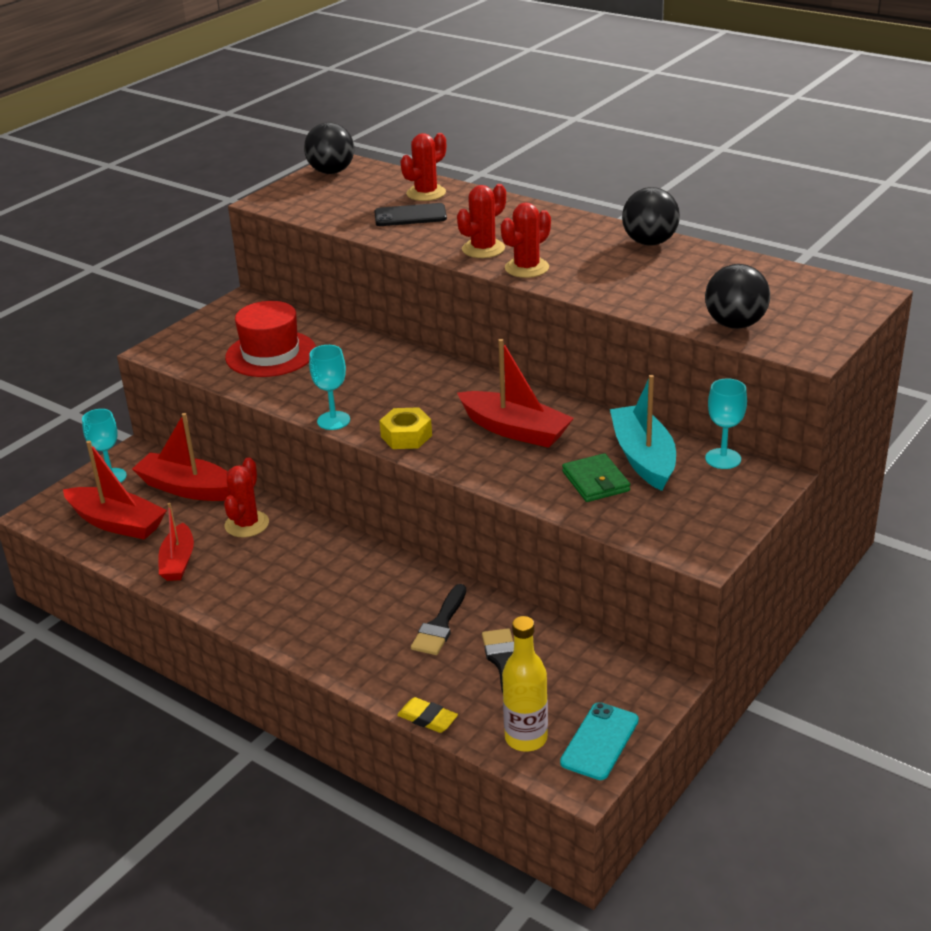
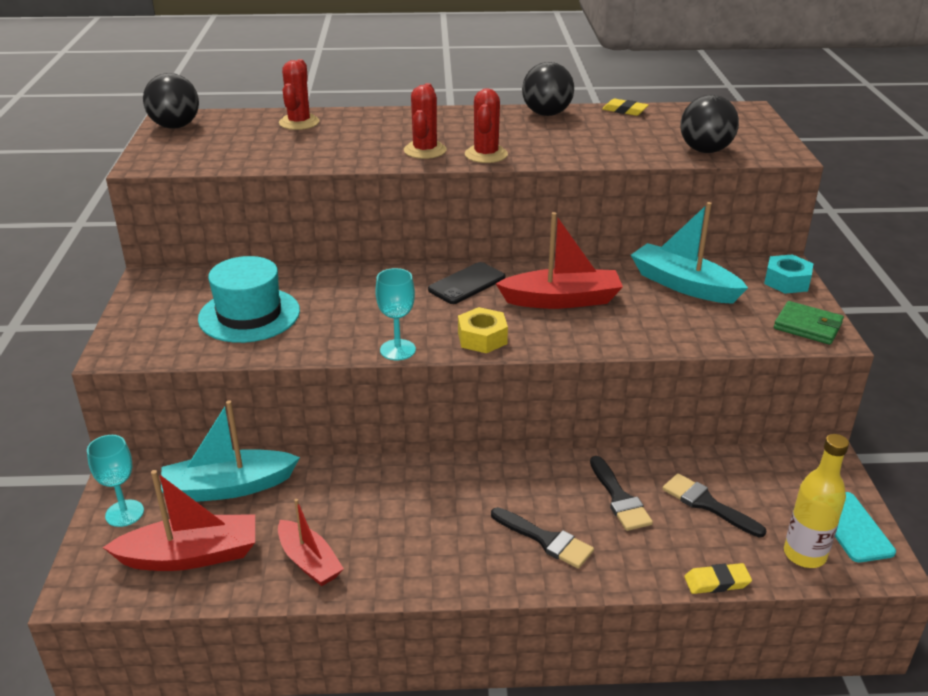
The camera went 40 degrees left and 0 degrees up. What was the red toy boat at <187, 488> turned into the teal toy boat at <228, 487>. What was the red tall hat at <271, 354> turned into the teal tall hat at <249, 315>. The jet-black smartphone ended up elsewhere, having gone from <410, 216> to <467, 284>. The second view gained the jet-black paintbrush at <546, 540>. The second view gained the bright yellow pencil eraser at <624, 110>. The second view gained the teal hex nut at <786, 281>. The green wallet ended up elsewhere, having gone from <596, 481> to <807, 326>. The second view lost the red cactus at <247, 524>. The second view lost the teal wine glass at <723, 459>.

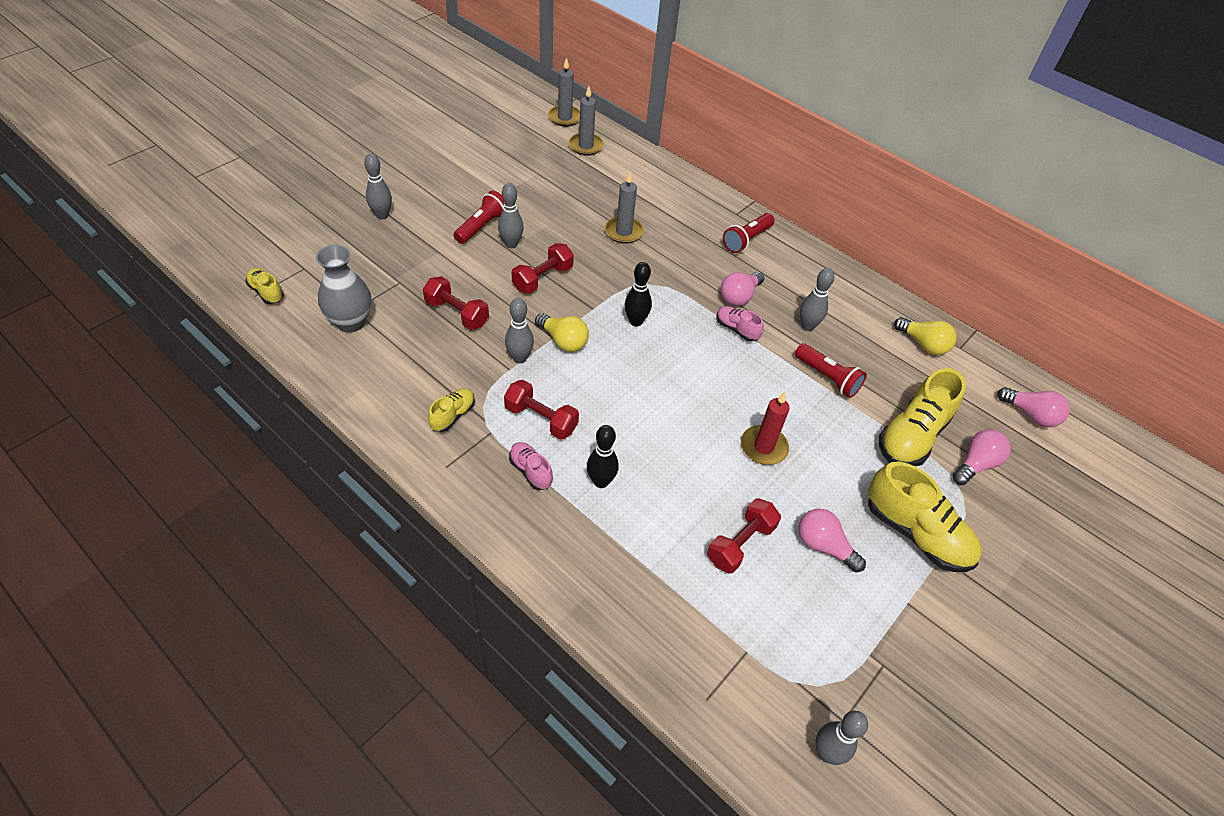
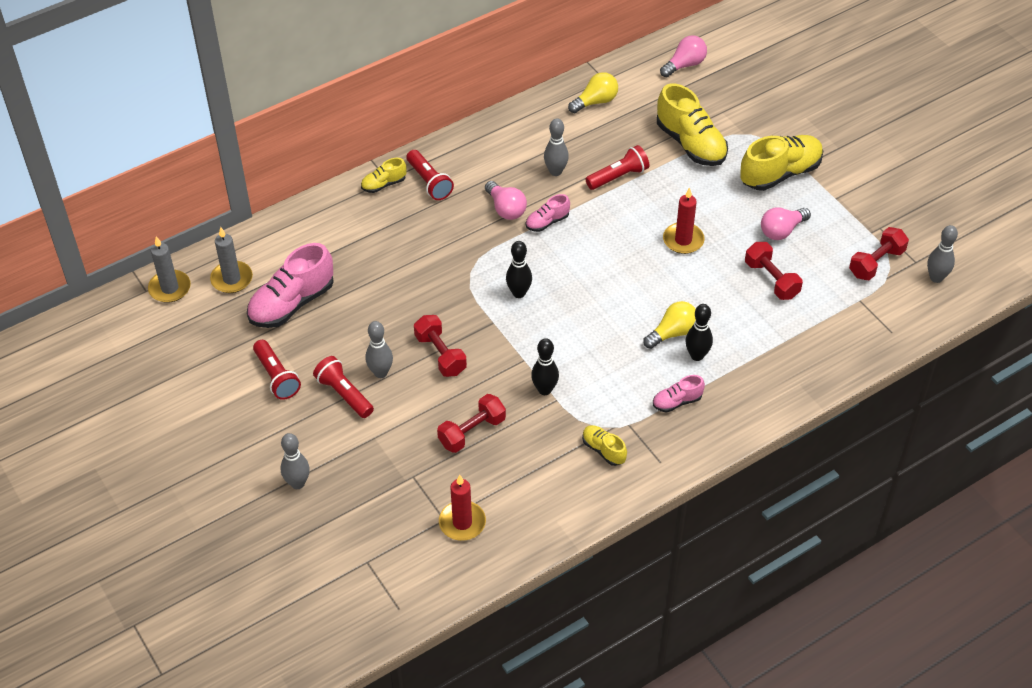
The camera went 70 degrees left and 0 degrees up. The second view gained the rosy sneaker at <292, 303>. The second view gained the red pocket torch at <277, 377>. The bright yellow sneaker ended up elsewhere, having gone from <266, 292> to <383, 184>. Where the ash-grey flower vase stood at <351, 322>, the red candle came to stand at <462, 522>. What was the ash-grey skittle at <520, 358> turned into the jet-black skittle at <544, 390>. The bright yellow bulb ended up elsewhere, having gone from <563, 341> to <672, 333>. The red hand weight ended up elsewhere, having gone from <541, 419> to <876, 263>. The second view lost the ash-grey candle at <623, 232>. The second view lost the rosy bulb at <975, 464>.

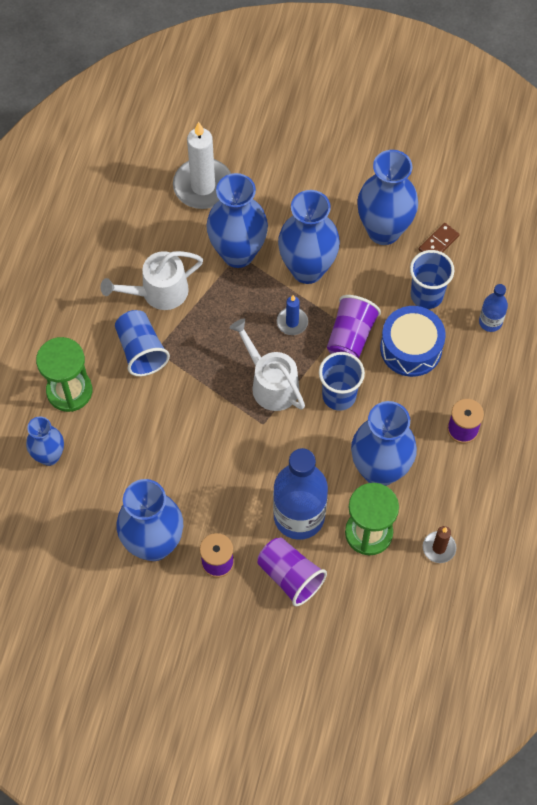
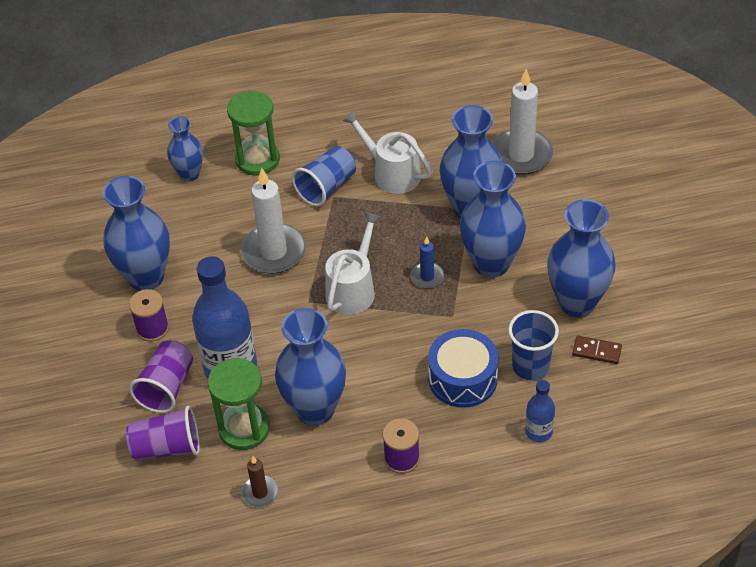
The camera went 65 degrees right and 15 degrees down. The purple beaker ended up elsewhere, having gone from <350, 337> to <167, 447>. The second view gained the white candle at <274, 252>. The second view lost the blue beaker at <339, 396>.

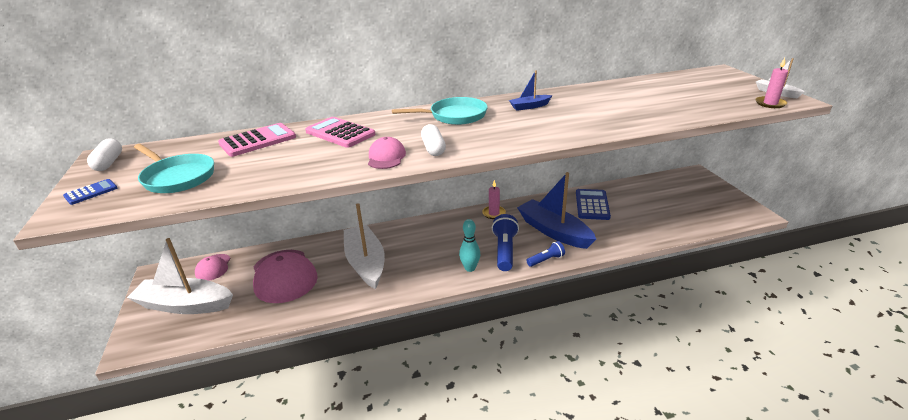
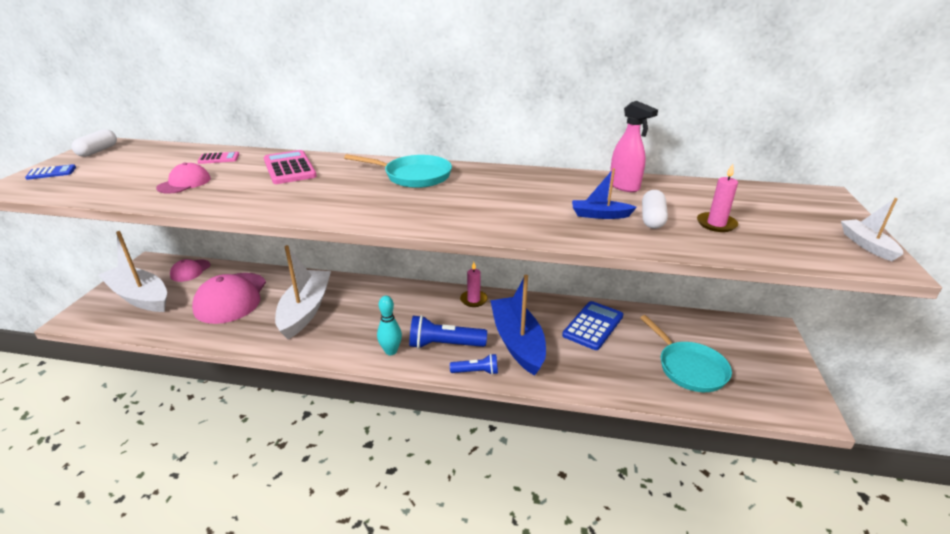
The camera went 25 degrees right and 0 degrees up. The rosy baseball cap ended up elsewhere, having gone from <386, 157> to <184, 183>. The size of the rosy adding machine at <258, 140> changed by a factor of 0.54. The blue pocket torch at <504, 250> ended up facing another way, 120 degrees counterclockwise from before. The blue toy boat ended up elsewhere, having gone from <529, 106> to <600, 215>. The second view gained the rosy sprayer at <624, 187>. The teal skillet ended up elsewhere, having gone from <177, 177> to <689, 368>. The white pill shape ended up elsewhere, having gone from <433, 148> to <652, 219>. The rosy candle ended up elsewhere, having gone from <770, 104> to <716, 224>.

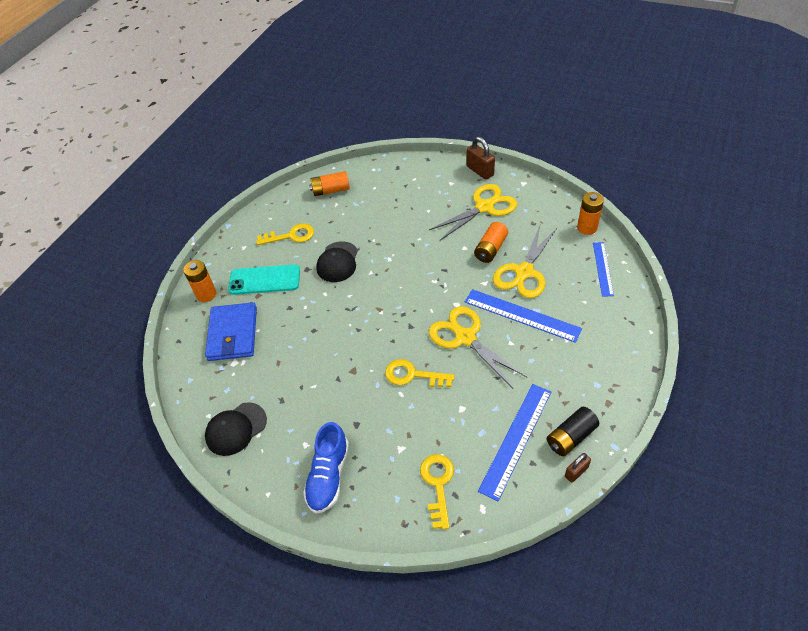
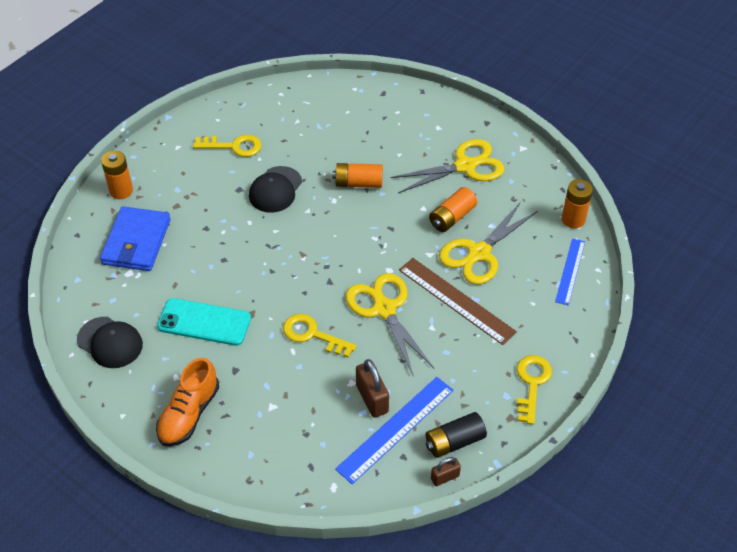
The camera went 10 degrees right and 0 degrees up. The jet-black baseball cap at <236, 429> ended up facing another way, 120 degrees counterclockwise from before. What was the blue sneaker at <328, 476> turned into the bright orange sneaker at <189, 414>. The teal smartphone ended up elsewhere, having gone from <264, 280> to <204, 322>. The bright orange battery ended up elsewhere, having gone from <331, 190> to <358, 183>. The dark brown padlock ended up elsewhere, having gone from <480, 171> to <372, 399>. What was the blue measuring stick at <522, 315> turned into the dark brown measuring stick at <456, 300>. The bright yellow latchkey ended up elsewhere, having gone from <438, 484> to <531, 383>.

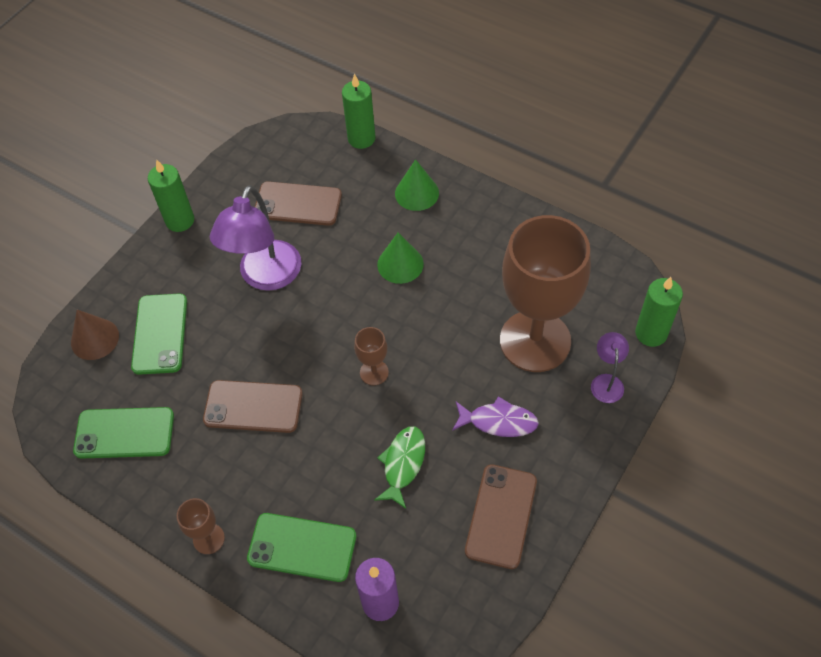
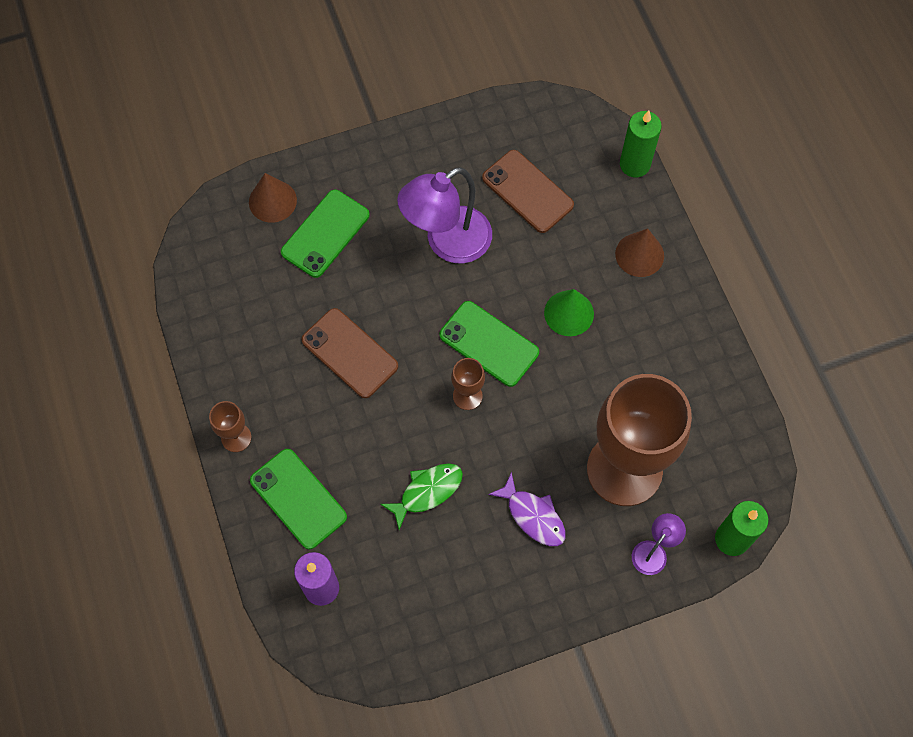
The camera went 35 degrees right and 10 degrees up. The green smartphone ended up elsewhere, having gone from <124, 433> to <489, 344>. What was the green cone at <417, 193> turned into the dark brown cone at <639, 254>. The second view lost the green candle at <180, 220>. The second view lost the dark brown smartphone at <501, 516>.

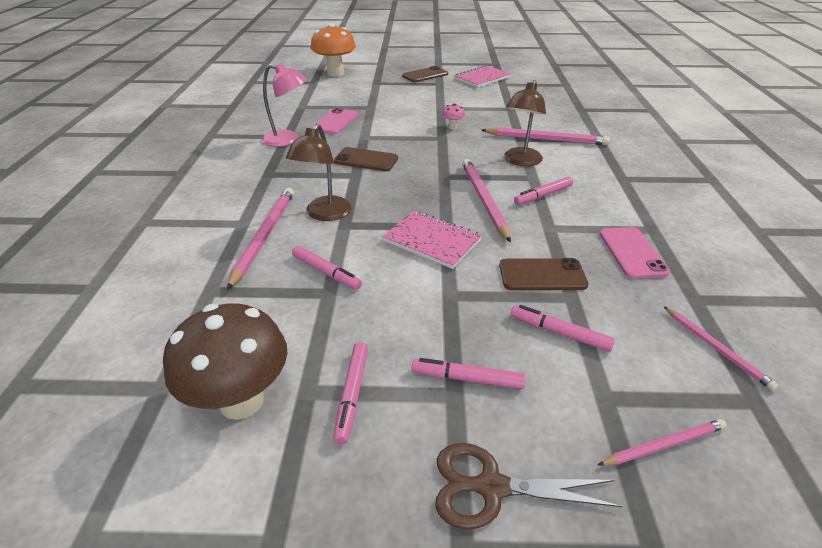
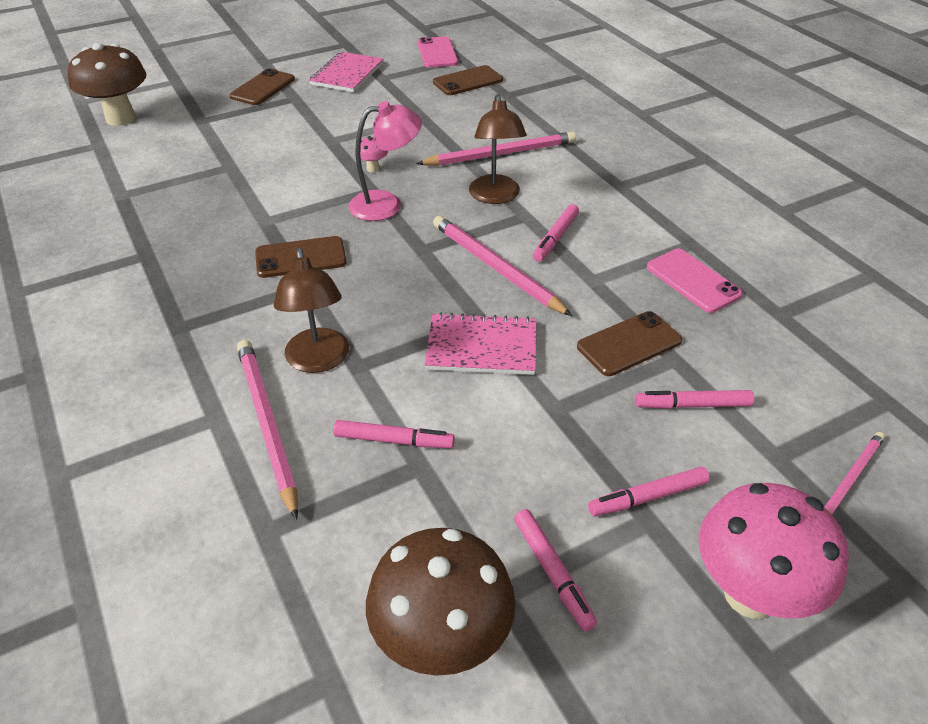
The camera went 30 degrees left and 5 degrees up. What was the bright orange toadstool at <335, 73> turned into the dark brown toadstool at <120, 118>. The rosy lamp ended up elsewhere, having gone from <288, 140> to <386, 204>. The rosy smartphone ended up elsewhere, having gone from <335, 122> to <437, 53>. The second view gained the dark brown smartphone at <467, 81>. Where the dark brown shears stood at <491, 487>, the rosy toadstool came to stand at <750, 594>. The second view lost the rosy pencil at <716, 348>.

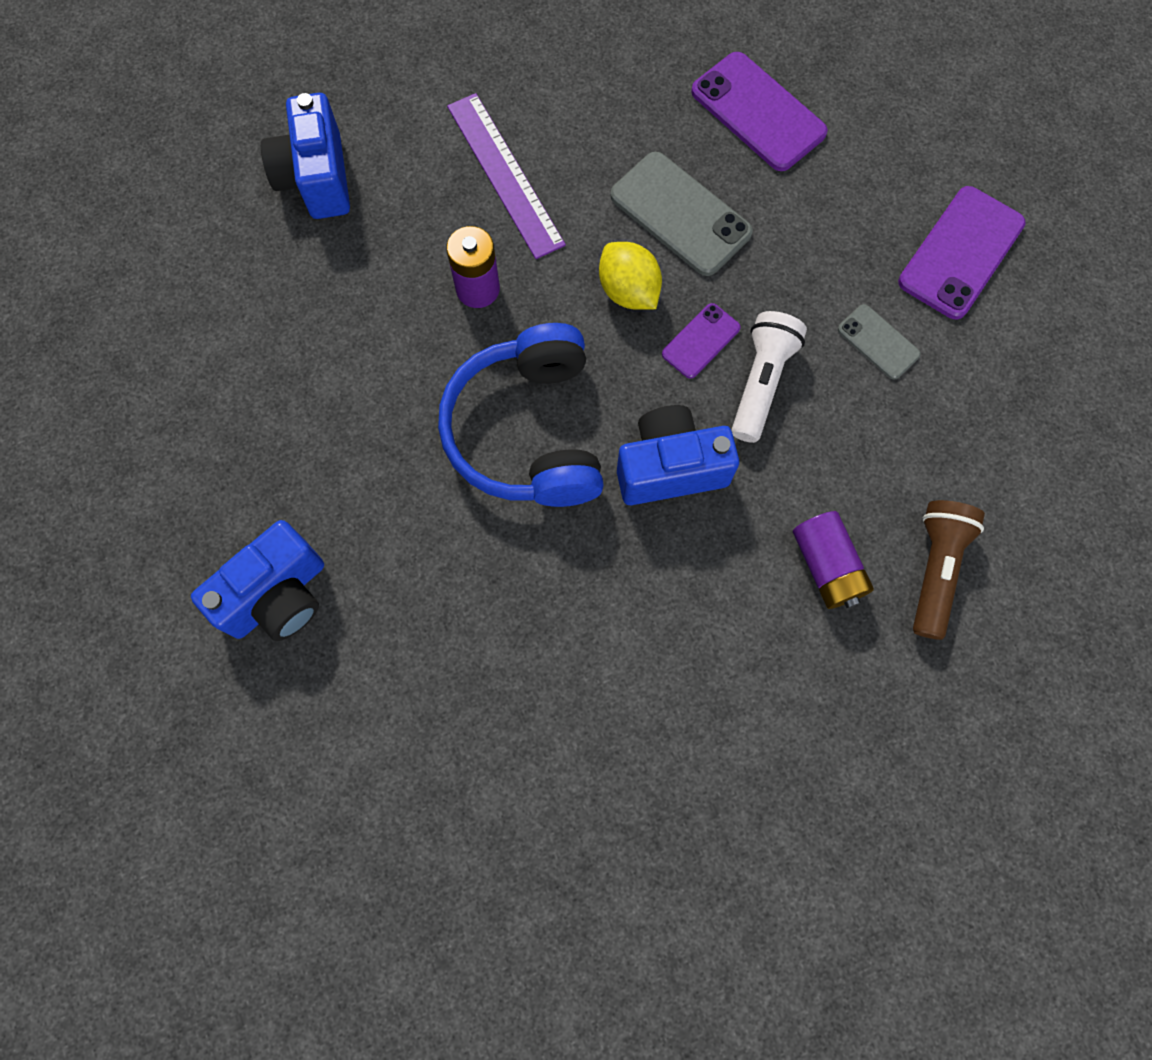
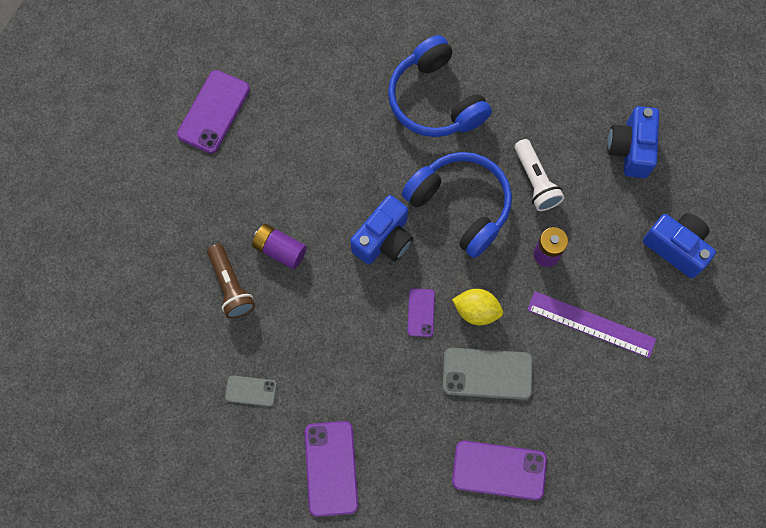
The camera went 140 degrees right and 0 degrees up. The second view gained the purple smartphone at <213, 112>. The ash-grey smartphone ended up elsewhere, having gone from <878, 342> to <251, 391>. The second view gained the blue over-ear headphones at <435, 100>. The white pocket torch ended up elsewhere, having gone from <761, 382> to <535, 181>. The blue photo camera ended up elsewhere, having gone from <277, 596> to <630, 149>.

